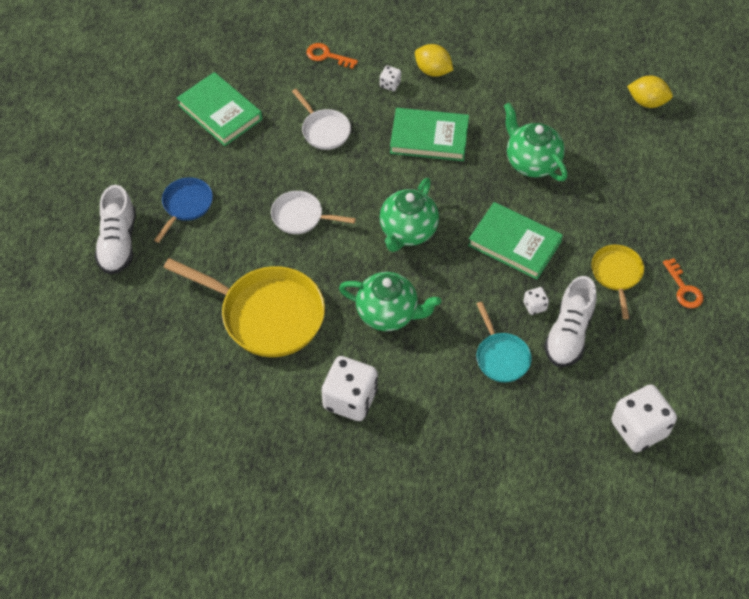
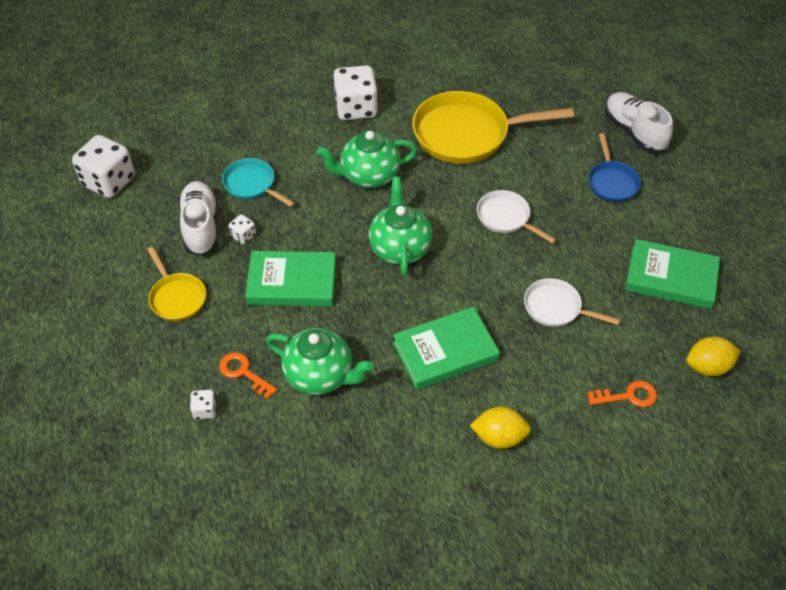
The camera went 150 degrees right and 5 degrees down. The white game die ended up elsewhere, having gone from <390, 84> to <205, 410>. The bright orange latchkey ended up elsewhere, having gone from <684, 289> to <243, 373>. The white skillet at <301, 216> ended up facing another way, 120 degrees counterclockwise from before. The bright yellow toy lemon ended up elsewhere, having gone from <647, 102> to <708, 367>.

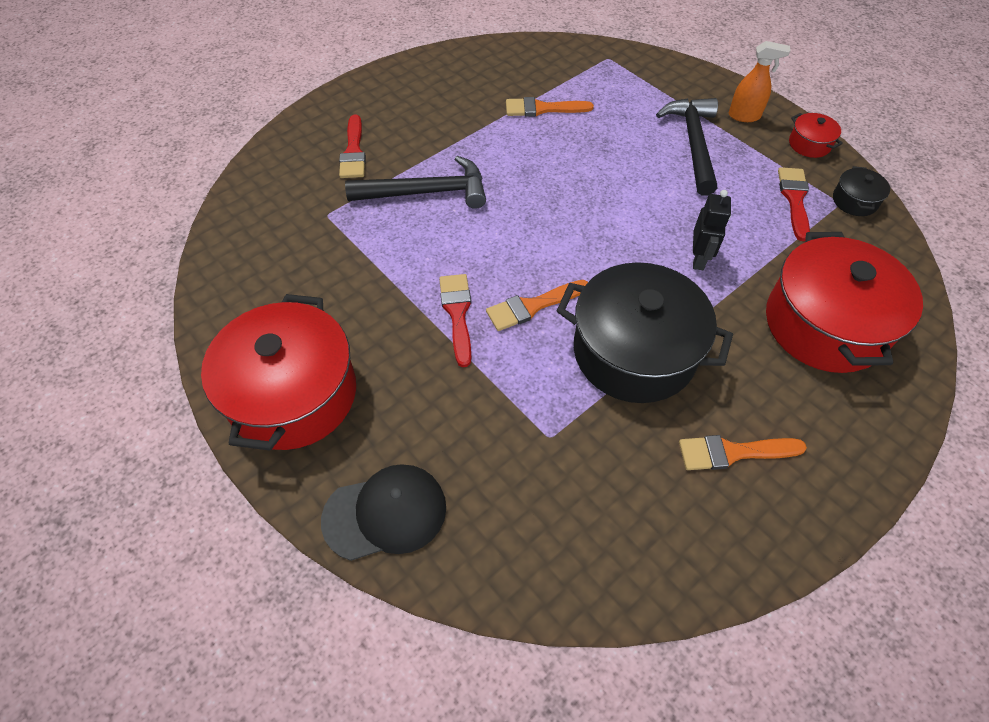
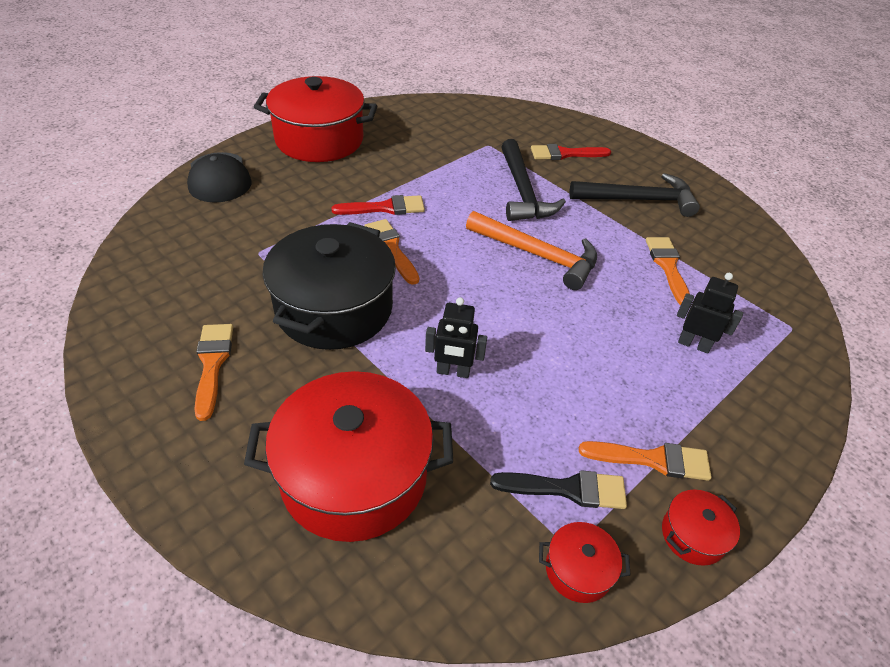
The camera went 85 degrees right and 10 degrees down. The second view gained the bright orange claw hammer at <537, 255>. What was the red paintbrush at <794, 199> turned into the jet-black paintbrush at <567, 489>. What was the jet-black pot at <854, 201> turned into the red pot at <578, 570>. The jet-black claw hammer ended up elsewhere, having gone from <693, 144> to <638, 200>. The second view gained the bright orange paintbrush at <652, 459>. The second view gained the jet-black robot at <694, 344>. The second view lost the bright orange sprayer at <744, 116>.

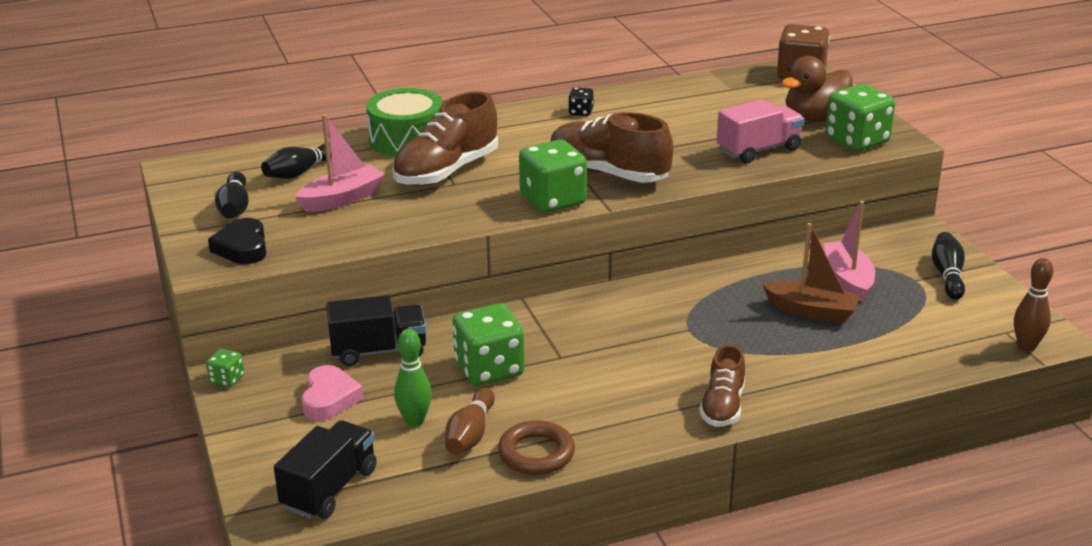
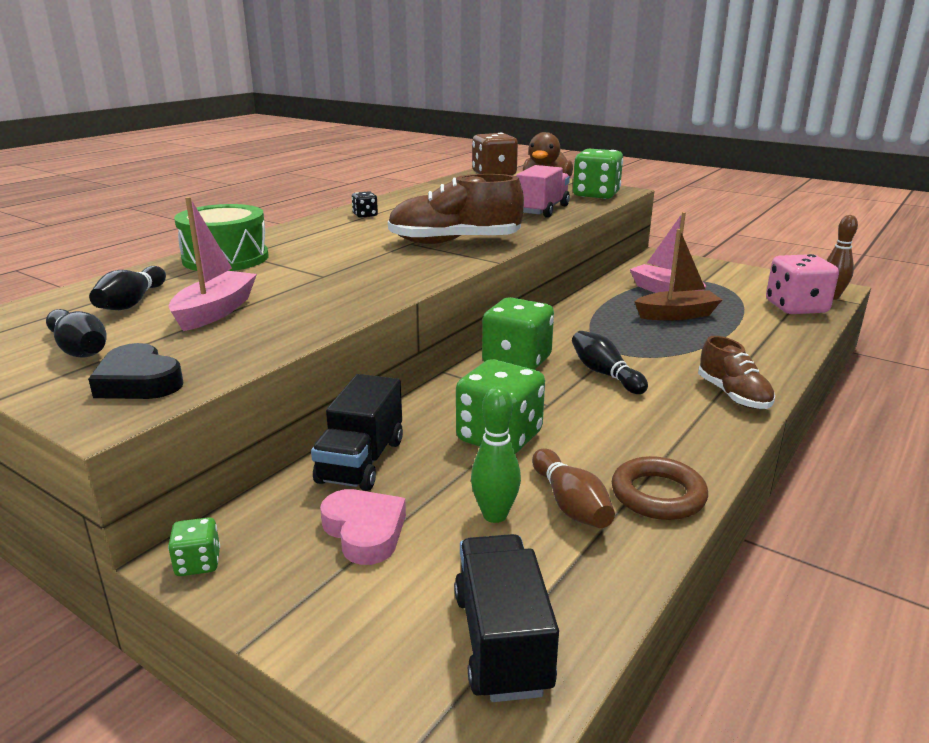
The camera went 35 degrees left and 5 degrees down. The jet-black truck at <379, 351> ended up facing another way, 150 degrees clockwise from before. The green game die ended up elsewhere, having gone from <553, 200> to <517, 361>. The jet-black skittle ended up elsewhere, having gone from <947, 275> to <605, 374>. The second view gained the rosy game die at <796, 307>. The second view lost the dark brown sneaker at <446, 171>.

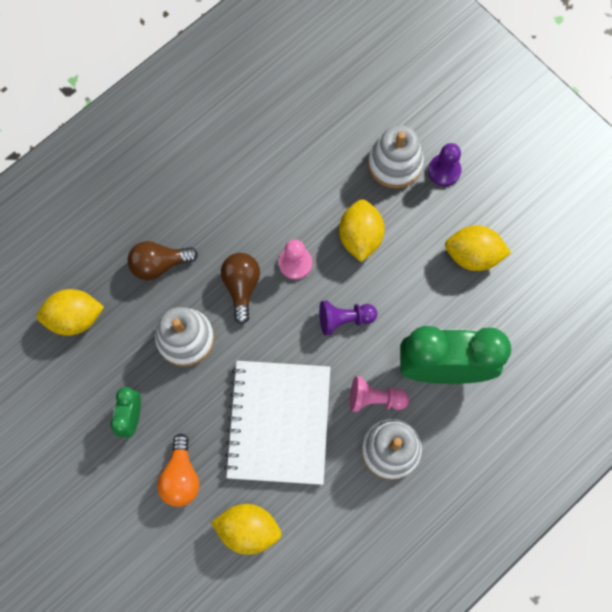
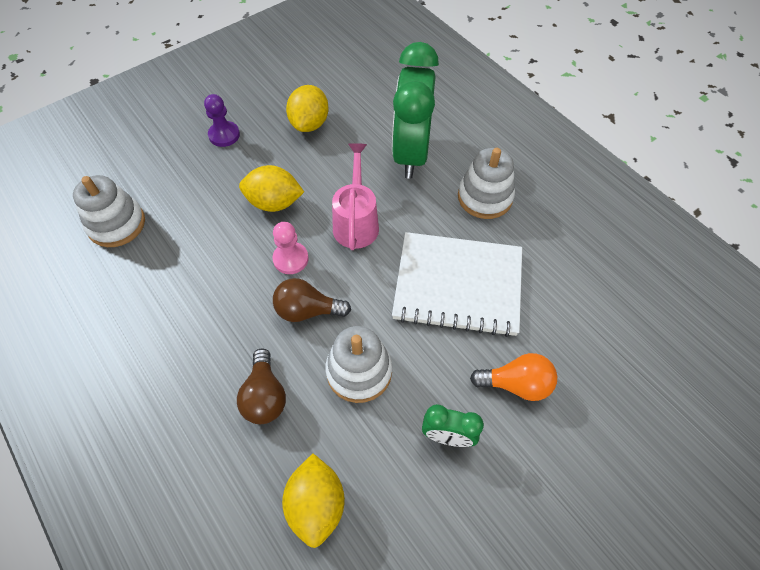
The camera went 85 degrees left and 15 degrees down. The white stacking toy ended up elsewhere, having gone from <395, 163> to <116, 224>. Where the purple pawn stood at <344, 319>, the rosy watering pot came to stand at <356, 222>. The second view lost the bright yellow toy lemon at <248, 529>. The second view lost the rosy pawn at <375, 398>.

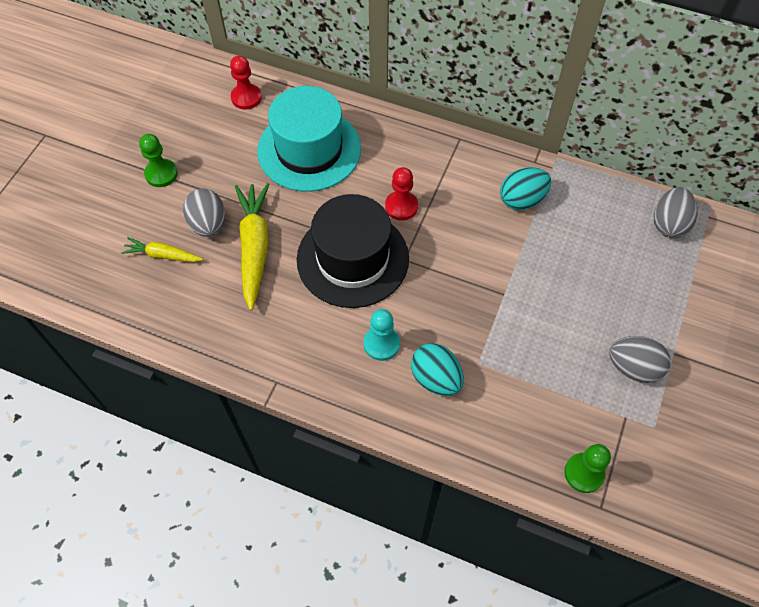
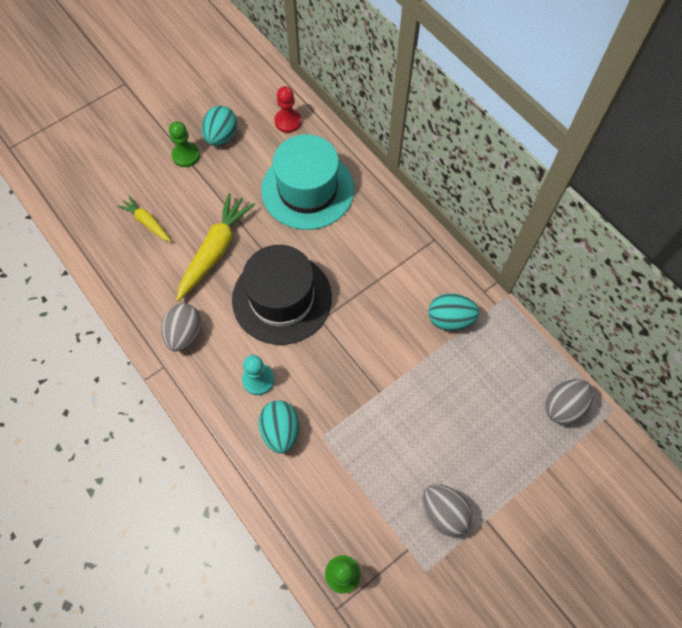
The camera went 30 degrees right and 5 degrees up. The ash-grey egg shape ended up elsewhere, having gone from <208, 224> to <185, 334>. The second view gained the teal egg shape at <221, 136>. The second view lost the red pawn at <401, 206>.

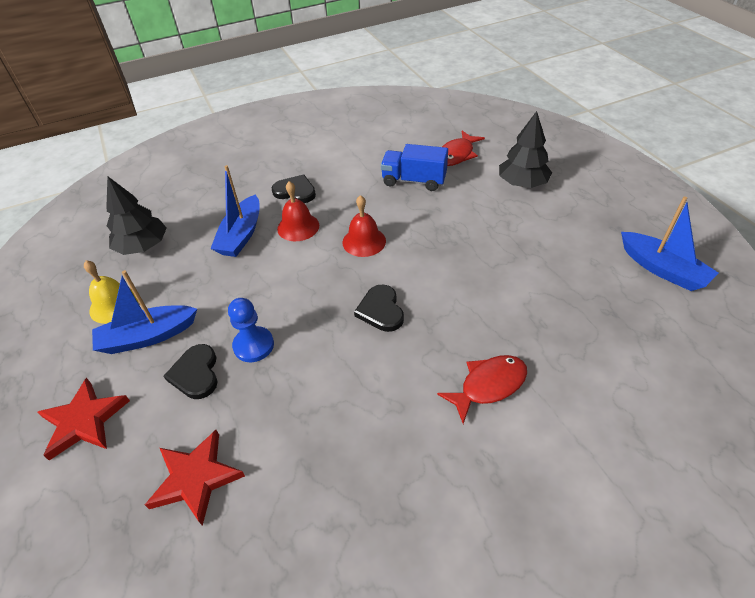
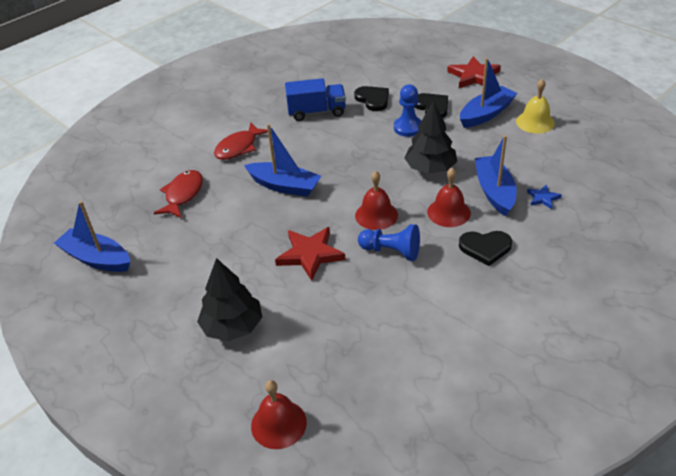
The camera went 160 degrees right and 5 degrees down. The red toy fish ended up elsewhere, having gone from <457, 154> to <183, 195>. The second view gained the blue toy boat at <284, 186>. The second view gained the red bell at <278, 424>. The red five-pointed star ended up elsewhere, having gone from <196, 478> to <310, 254>. The blue truck ended up elsewhere, having gone from <414, 181> to <316, 112>. The jet-black heart ended up elsewhere, having gone from <381, 310> to <373, 99>. The second view gained the blue pawn at <391, 251>. The jet-black toy tree ended up elsewhere, having gone from <143, 246> to <430, 168>. The second view gained the blue five-pointed star at <543, 198>.

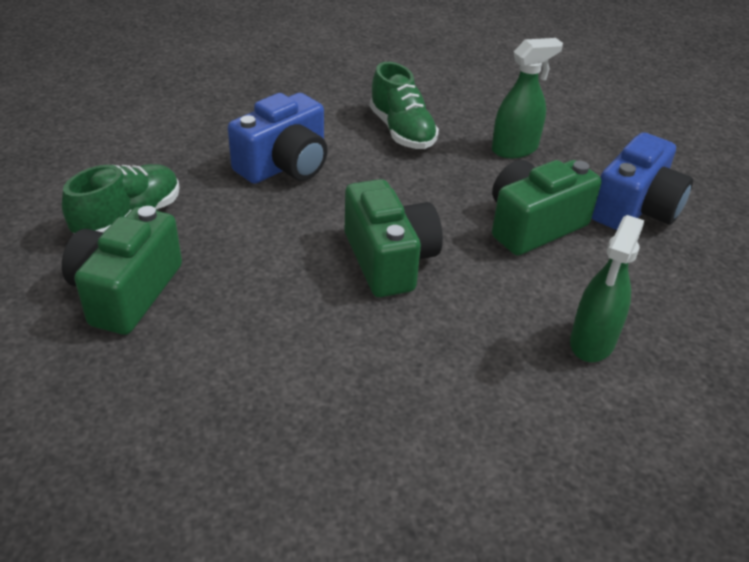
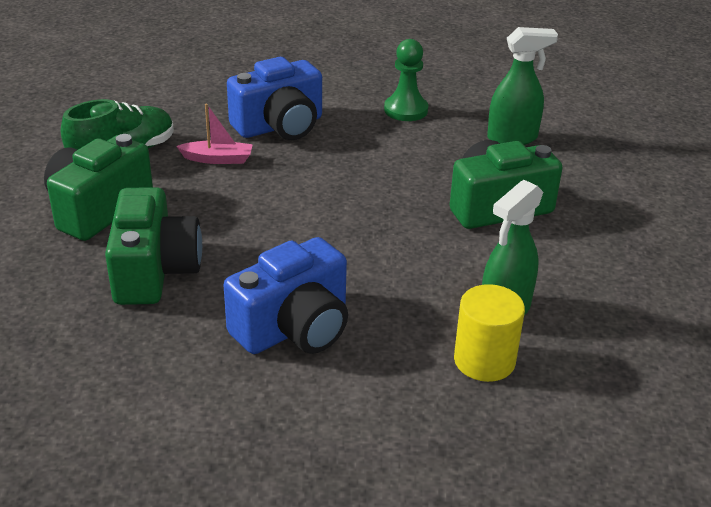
The camera went 15 degrees right and 5 degrees down. The green photo camera ended up elsewhere, having gone from <389, 260> to <154, 271>. The second view gained the rosy toy boat at <218, 159>. The blue photo camera ended up elsewhere, having gone from <635, 209> to <294, 328>. Where the green sneaker stood at <402, 131>, the green pawn came to stand at <406, 110>. The second view gained the bright yellow solid cylinder at <484, 360>.

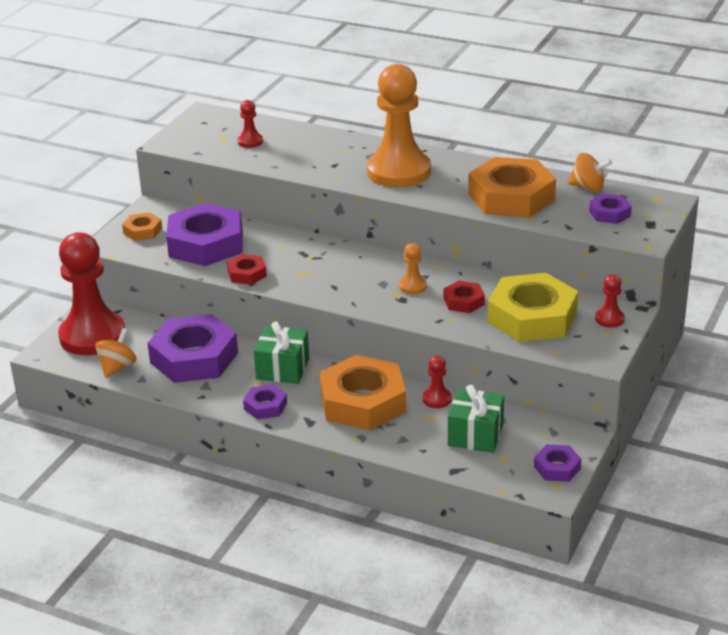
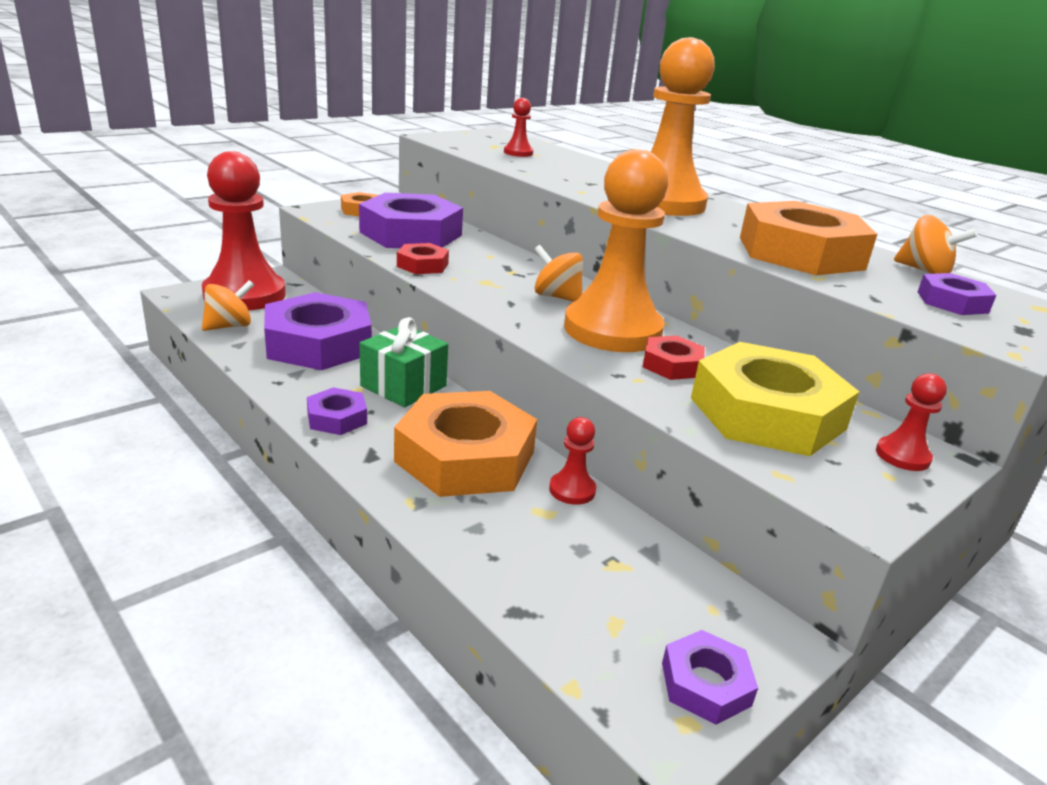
The camera went 20 degrees right and 5 degrees down. The second view gained the bright orange spinning top at <556, 297>. The size of the bright orange pawn at <412, 286> changed by a factor of 2.44. The second view lost the green gift at <475, 435>.

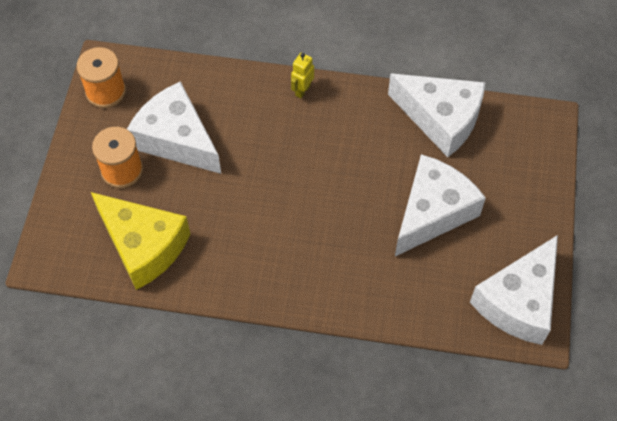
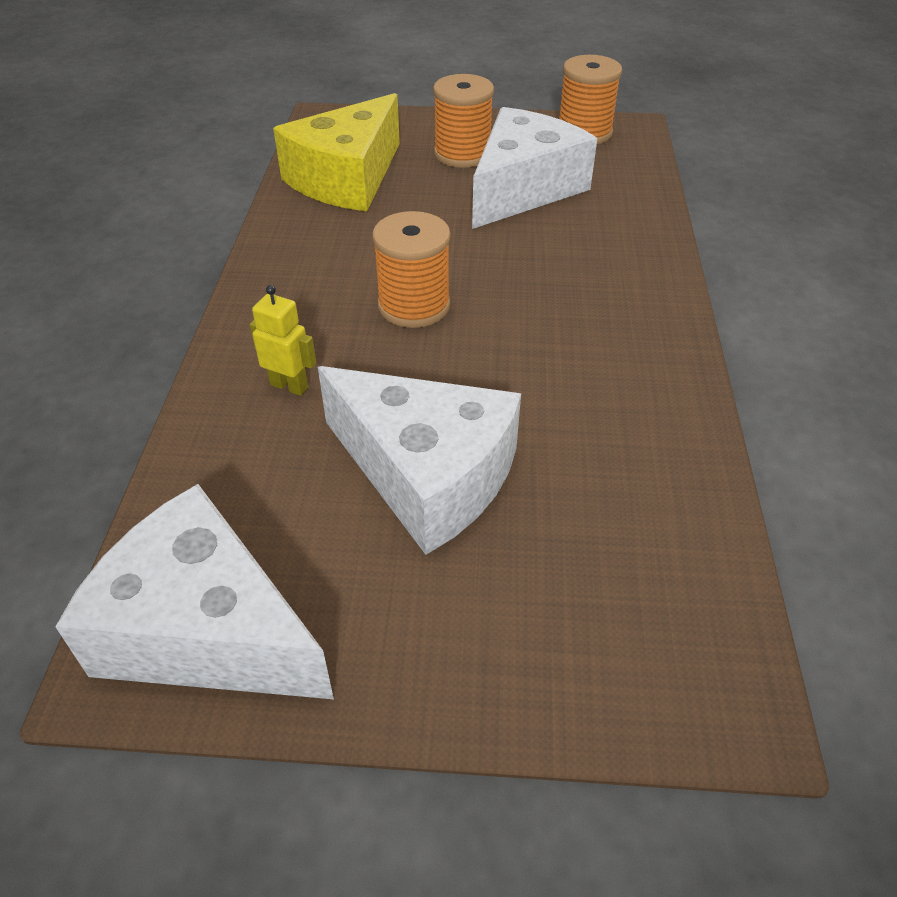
The camera went 85 degrees right and 15 degrees down. The bright yellow robot ended up elsewhere, having gone from <302, 90> to <289, 386>. The second view gained the bright orange reel of thread at <414, 306>. The second view lost the white cheese wedge at <441, 119>.

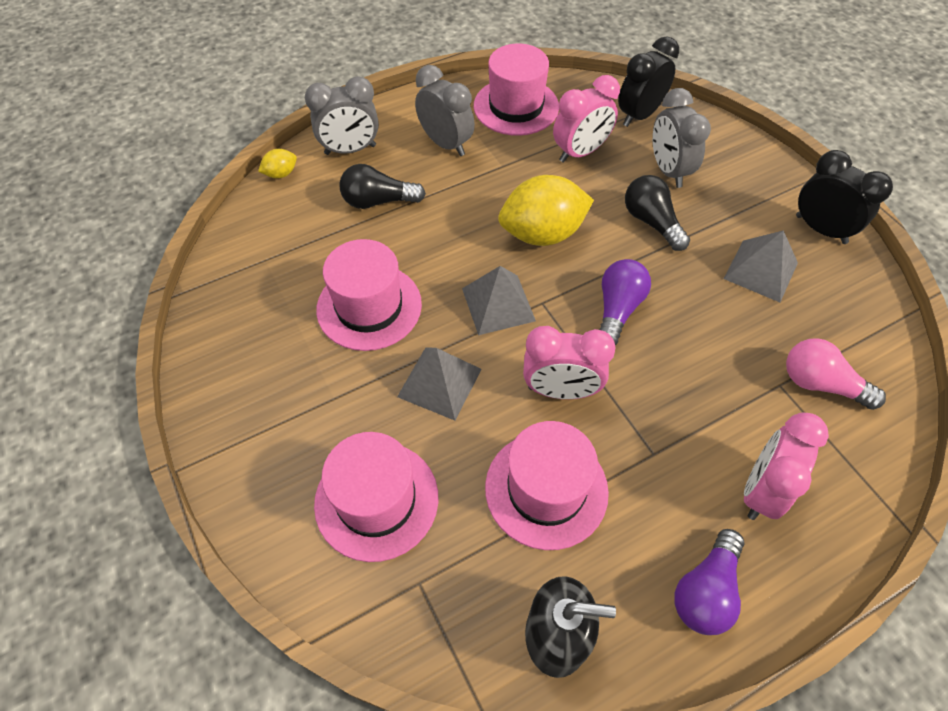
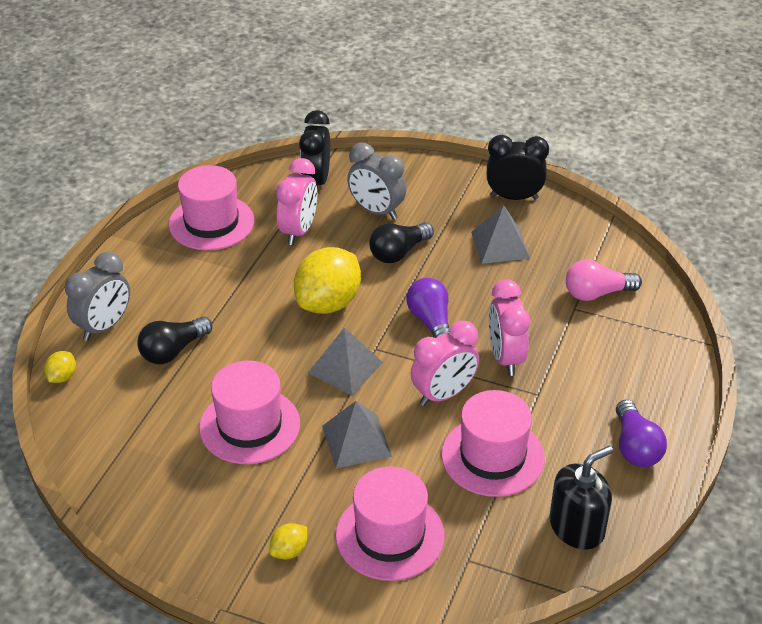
The camera went 40 degrees left and 15 degrees down. The second view gained the bright yellow toy lemon at <289, 551>. The jet-black bulb at <651, 222> ended up facing another way, 60 degrees counterclockwise from before. The rosy clock ended up elsewhere, having gone from <761, 490> to <505, 358>. The second view lost the ash-grey clock at <446, 144>.

